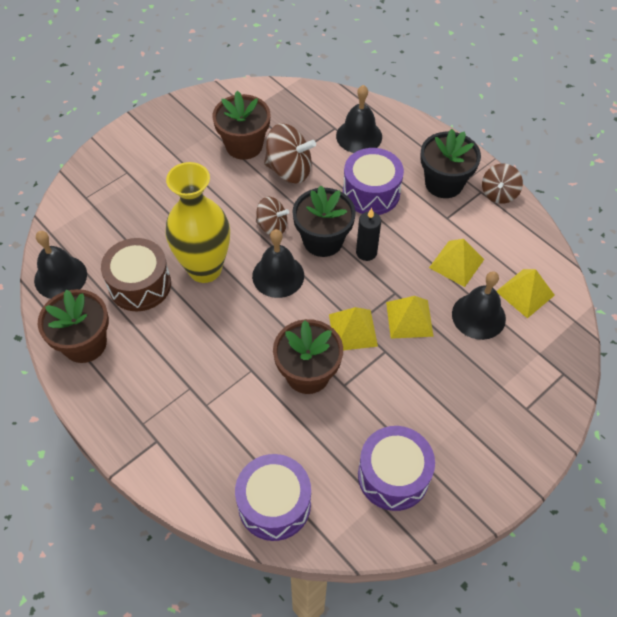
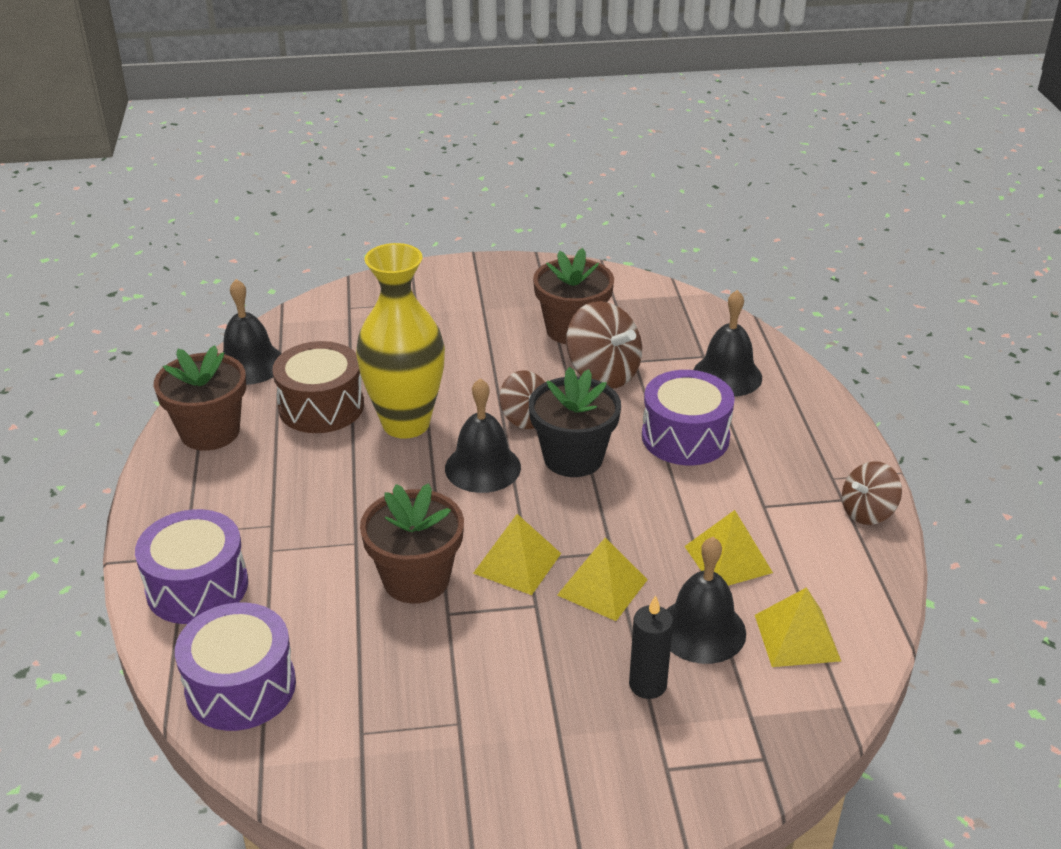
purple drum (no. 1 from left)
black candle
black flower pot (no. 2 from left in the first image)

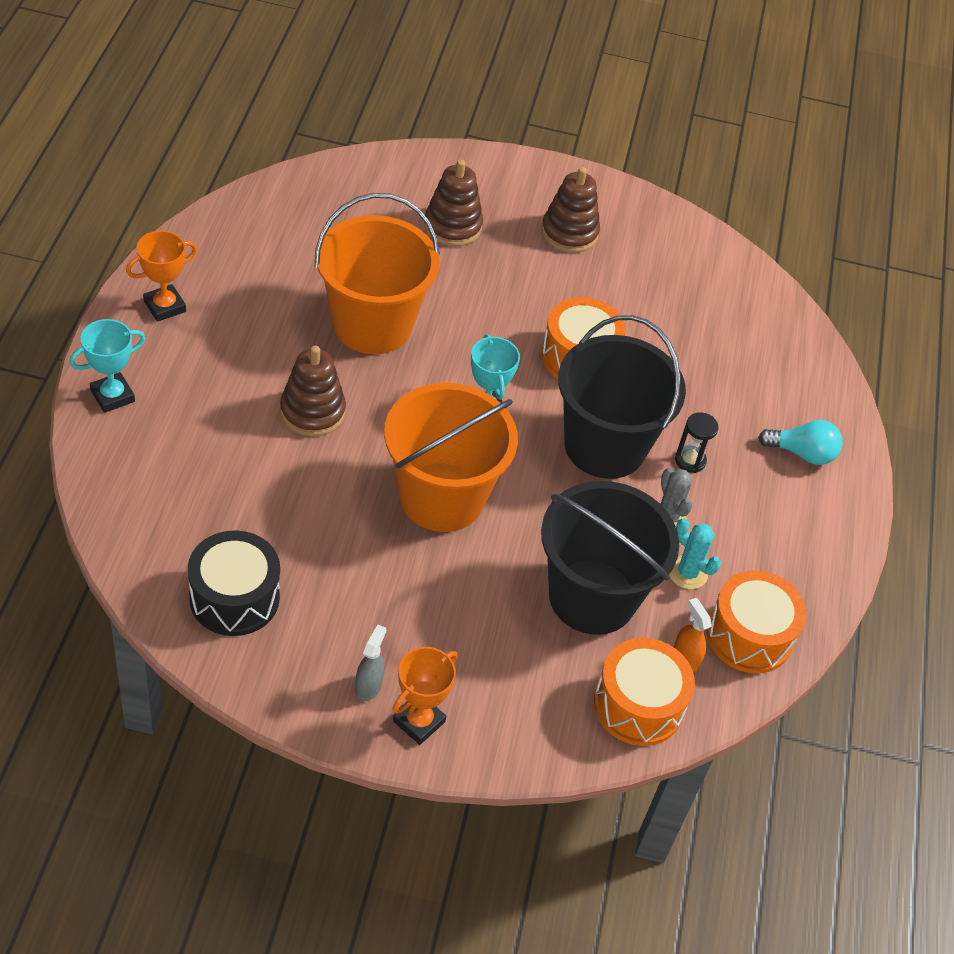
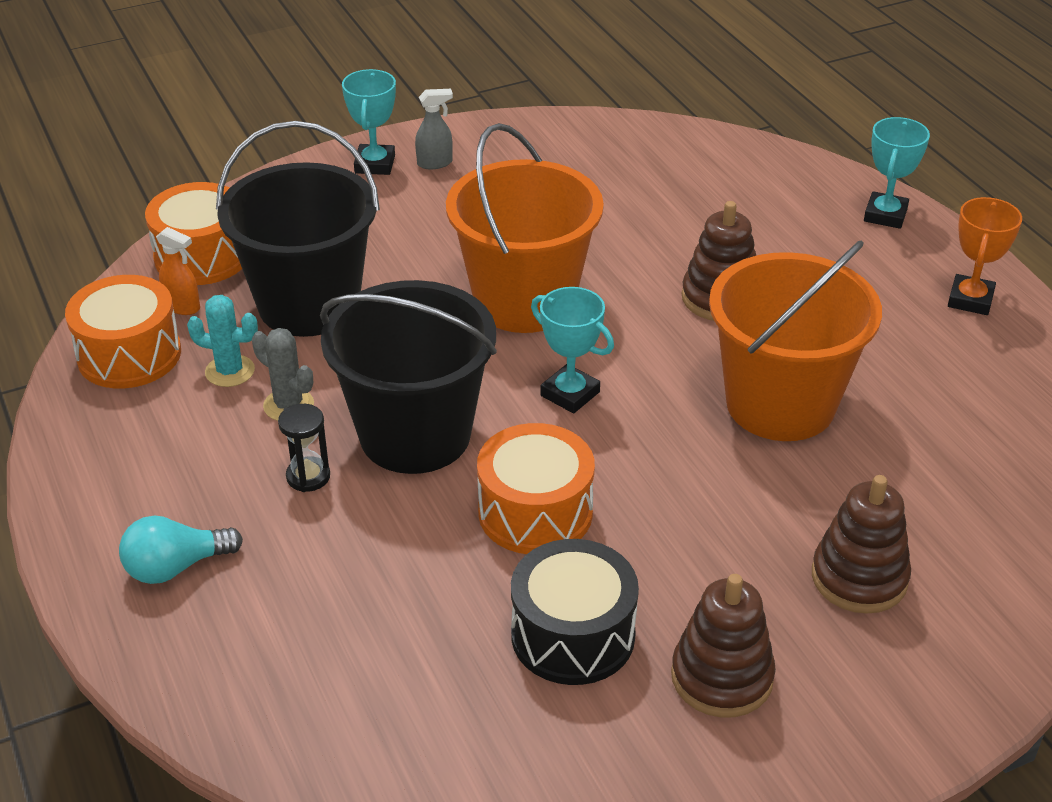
turquoise trophy (no. 1 from left)
grey spray bottle
black drum

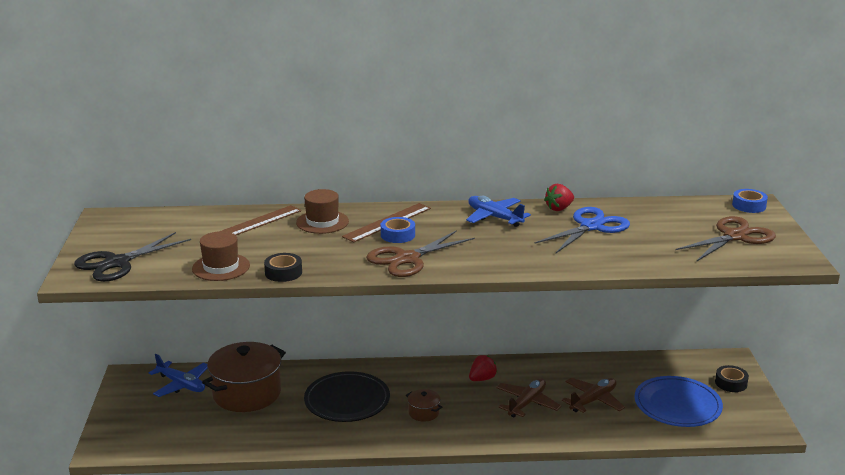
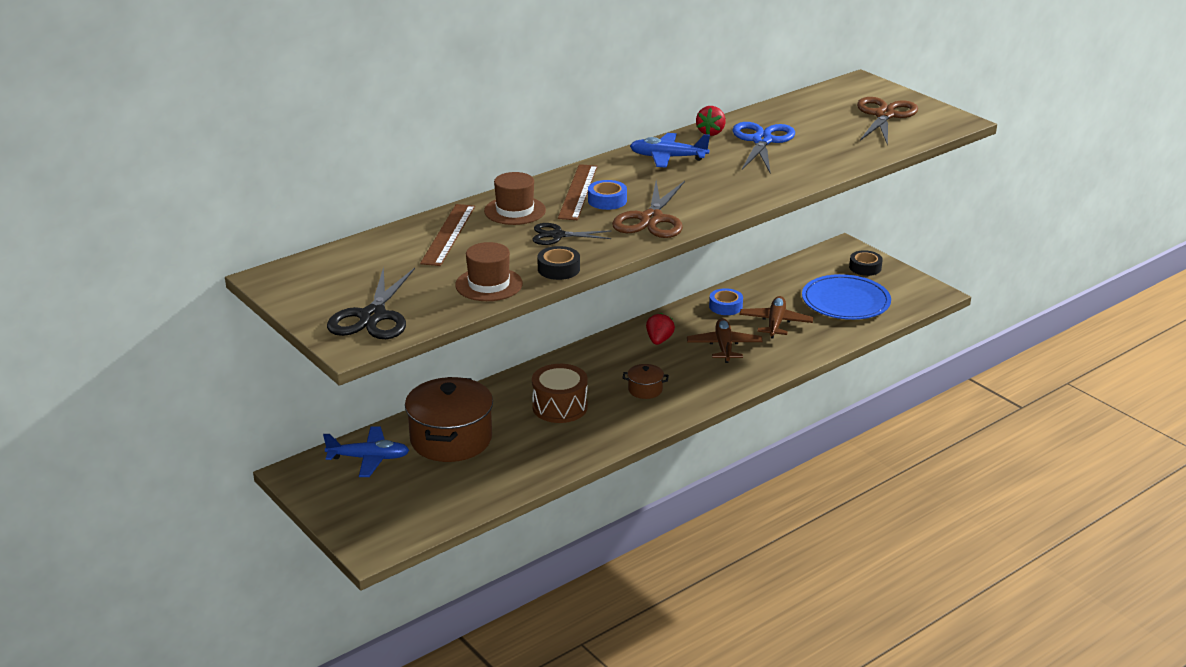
brown drum
black scissors (no. 2 from left)
blue tape (no. 2 from left)

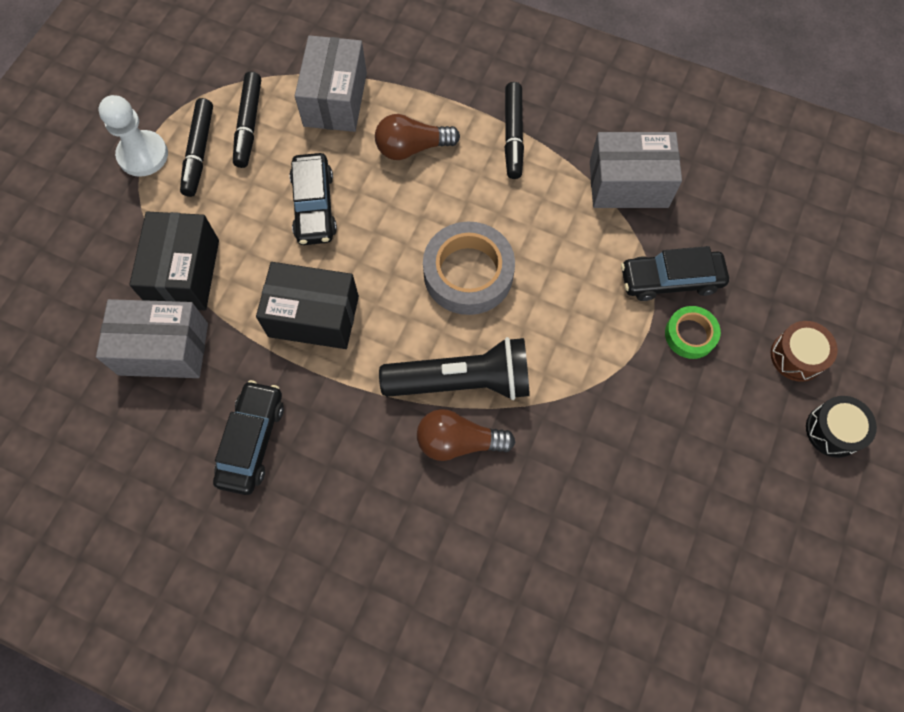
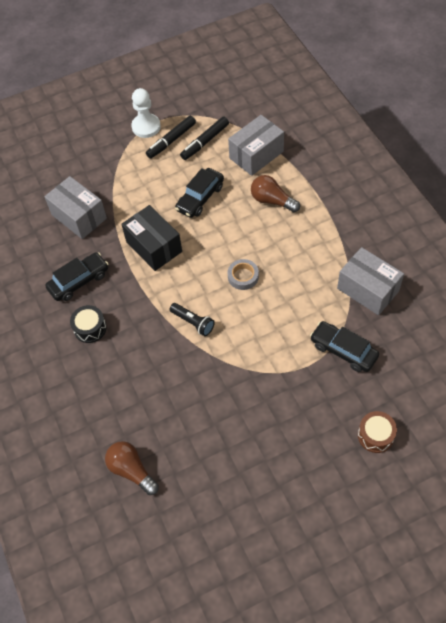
black drum
brown light bulb (no. 1 from left)
black flashlight
grey tape
black box (no. 1 from left in the first image)
black marker (no. 3 from left in the first image)
green tape

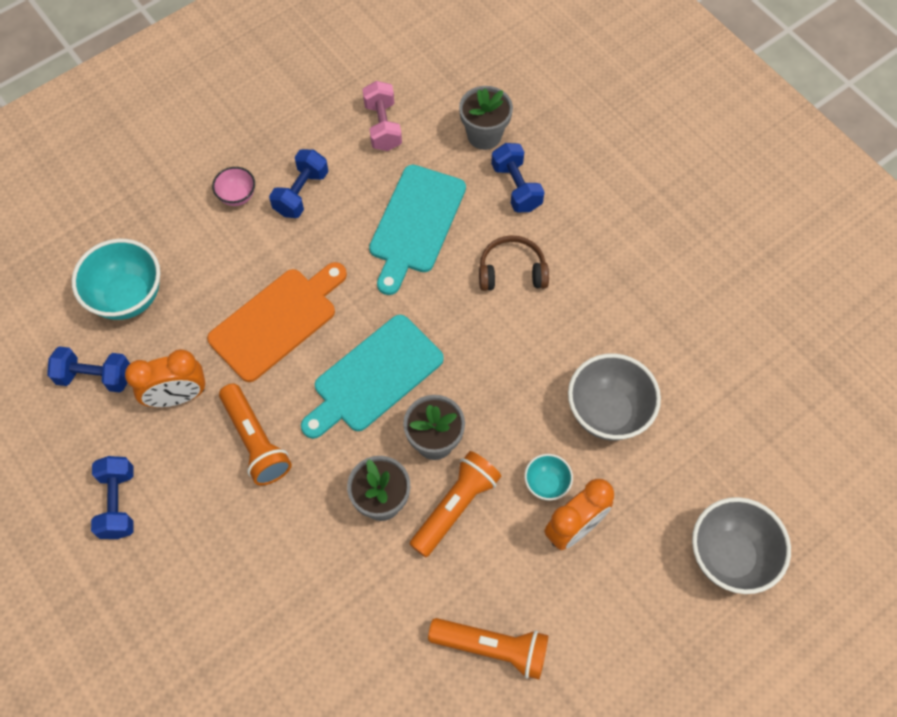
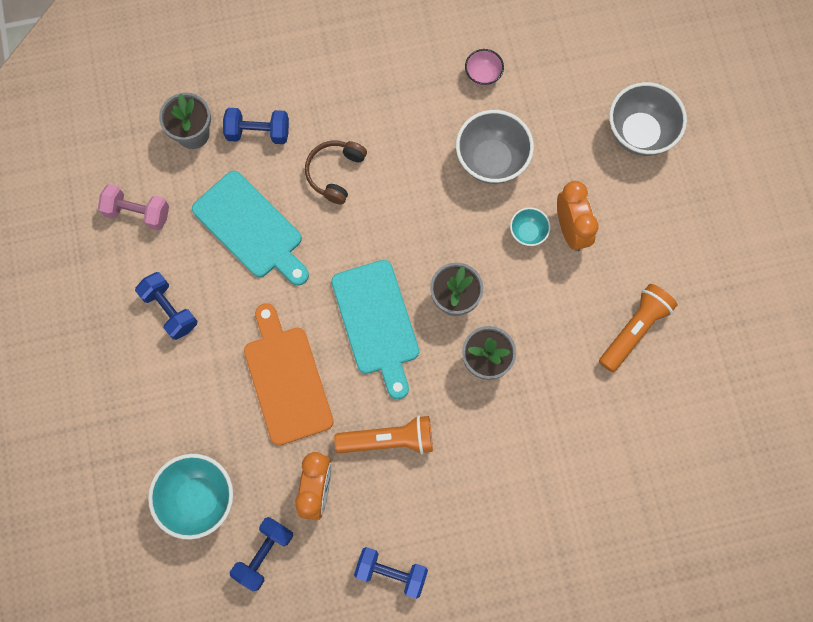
pink bowl
orange flashlight (no. 2 from left in the first image)

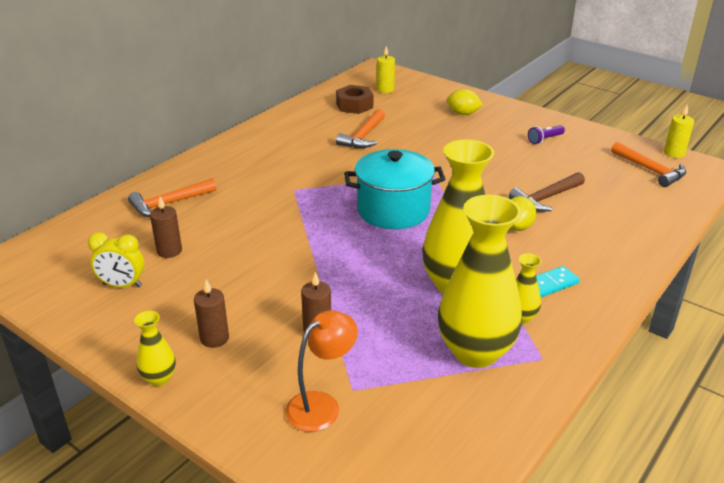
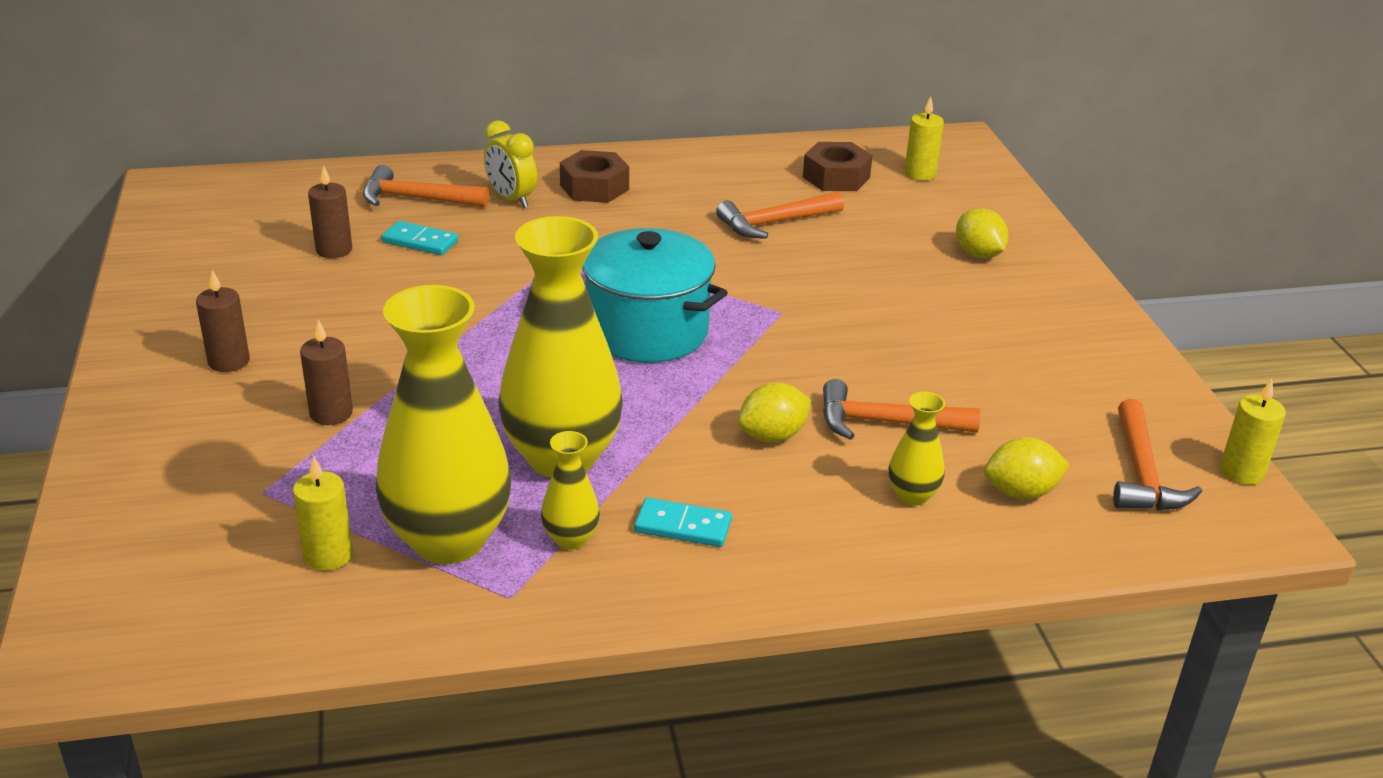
yellow candle (no. 1 from left)
turquoise domino (no. 1 from left)
yellow clock
brown nut (no. 1 from left)
orange hammer (no. 3 from left)
yellow vase (no. 4 from left)
yellow lemon (no. 3 from left)
orange lamp
purple flashlight

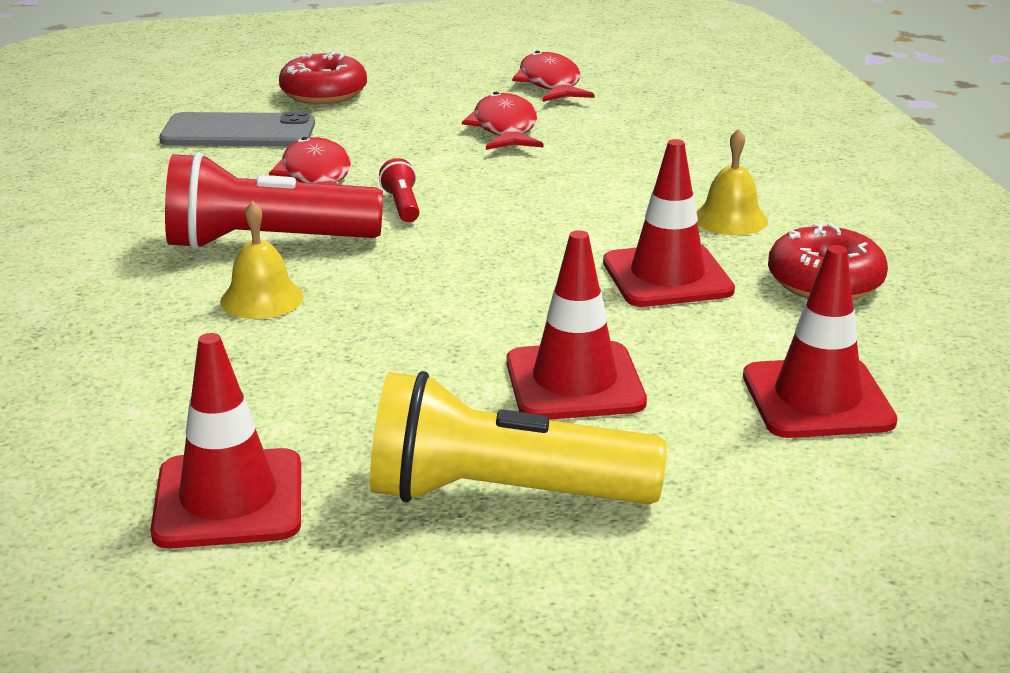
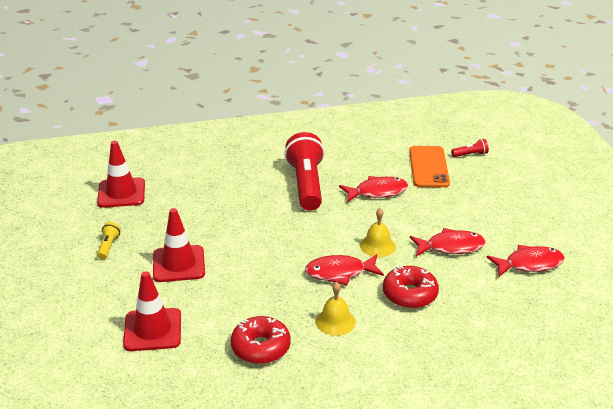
yellow flashlight
red fish (no. 1 from left)
yellow bell (no. 2 from left)
red donut (no. 2 from left)
orange phone
red flashlight (no. 2 from left)
red traffic cone (no. 3 from left in the first image)

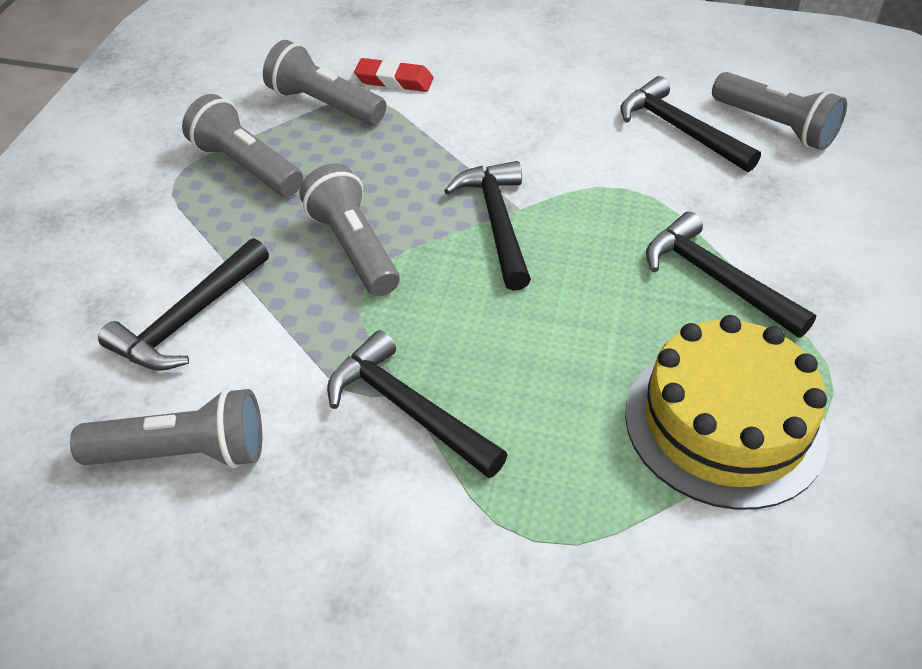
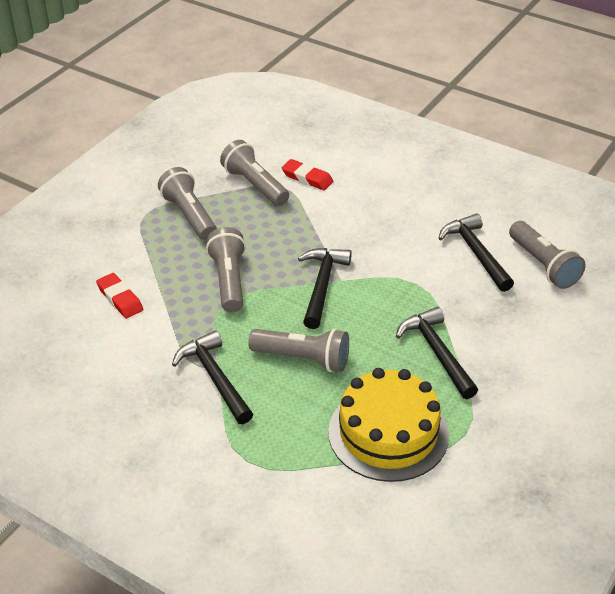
red eraser (no. 1 from left)
grey flashlight (no. 4 from left)

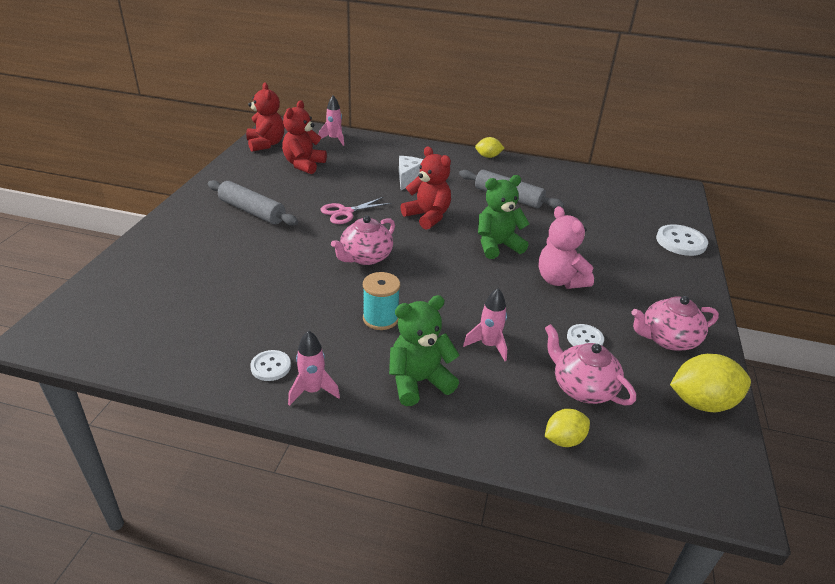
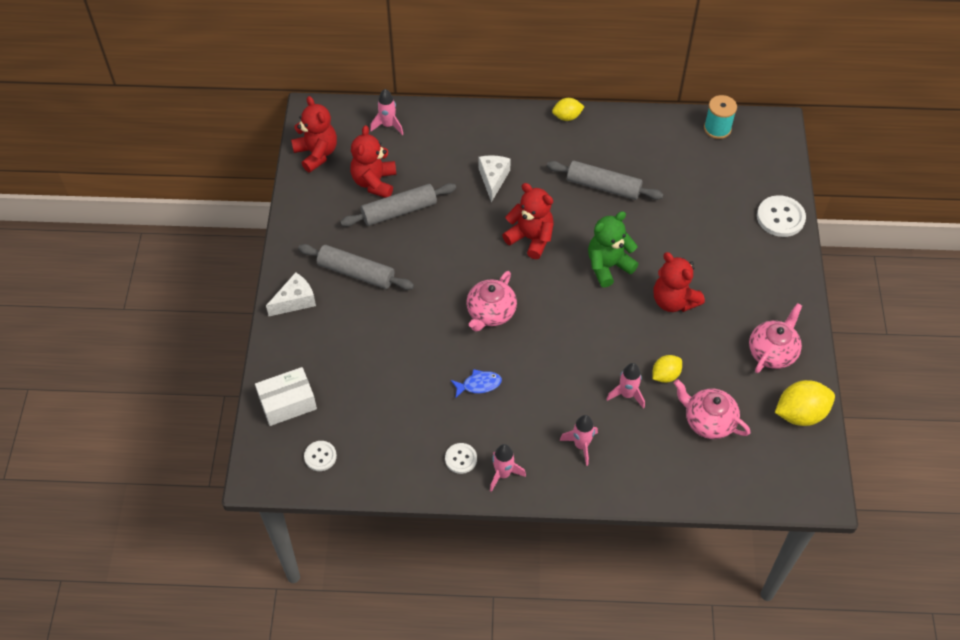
white box
white cheese (no. 1 from left)
white button (no. 1 from left)
grey rolling pin (no. 2 from left)
blue fish
pink rocket (no. 3 from left)
yellow lemon (no. 2 from left)
red teddy bear (no. 4 from left)
turquoise spool
pink teapot (no. 3 from left)
pink scissors

